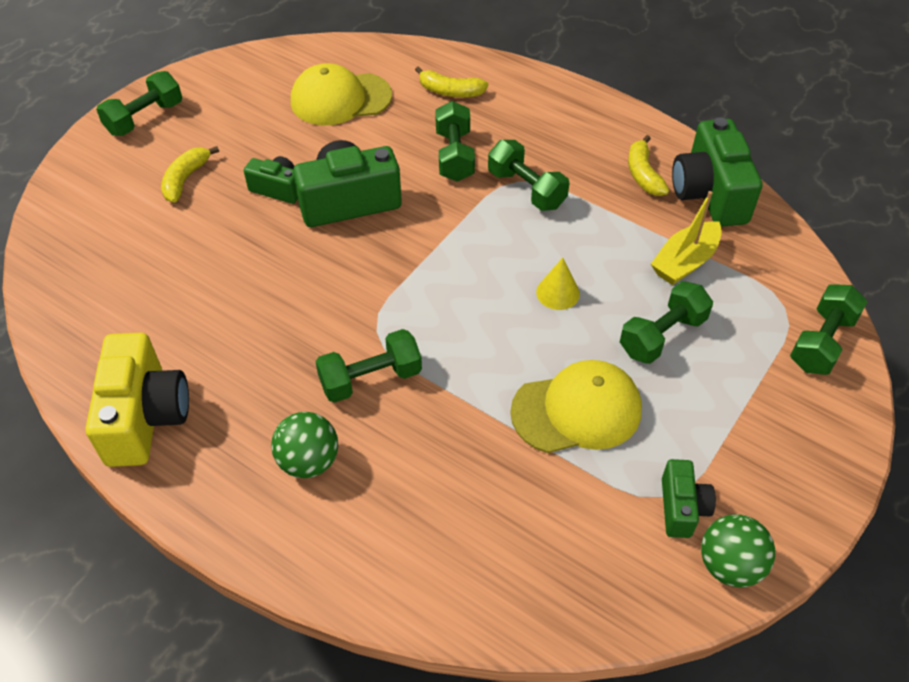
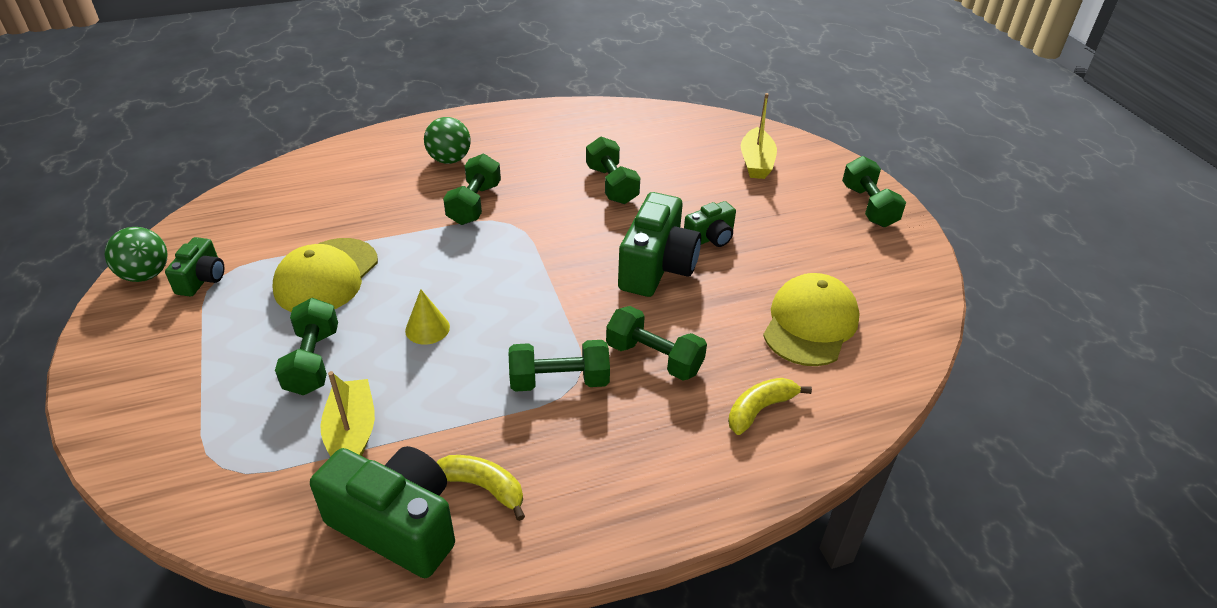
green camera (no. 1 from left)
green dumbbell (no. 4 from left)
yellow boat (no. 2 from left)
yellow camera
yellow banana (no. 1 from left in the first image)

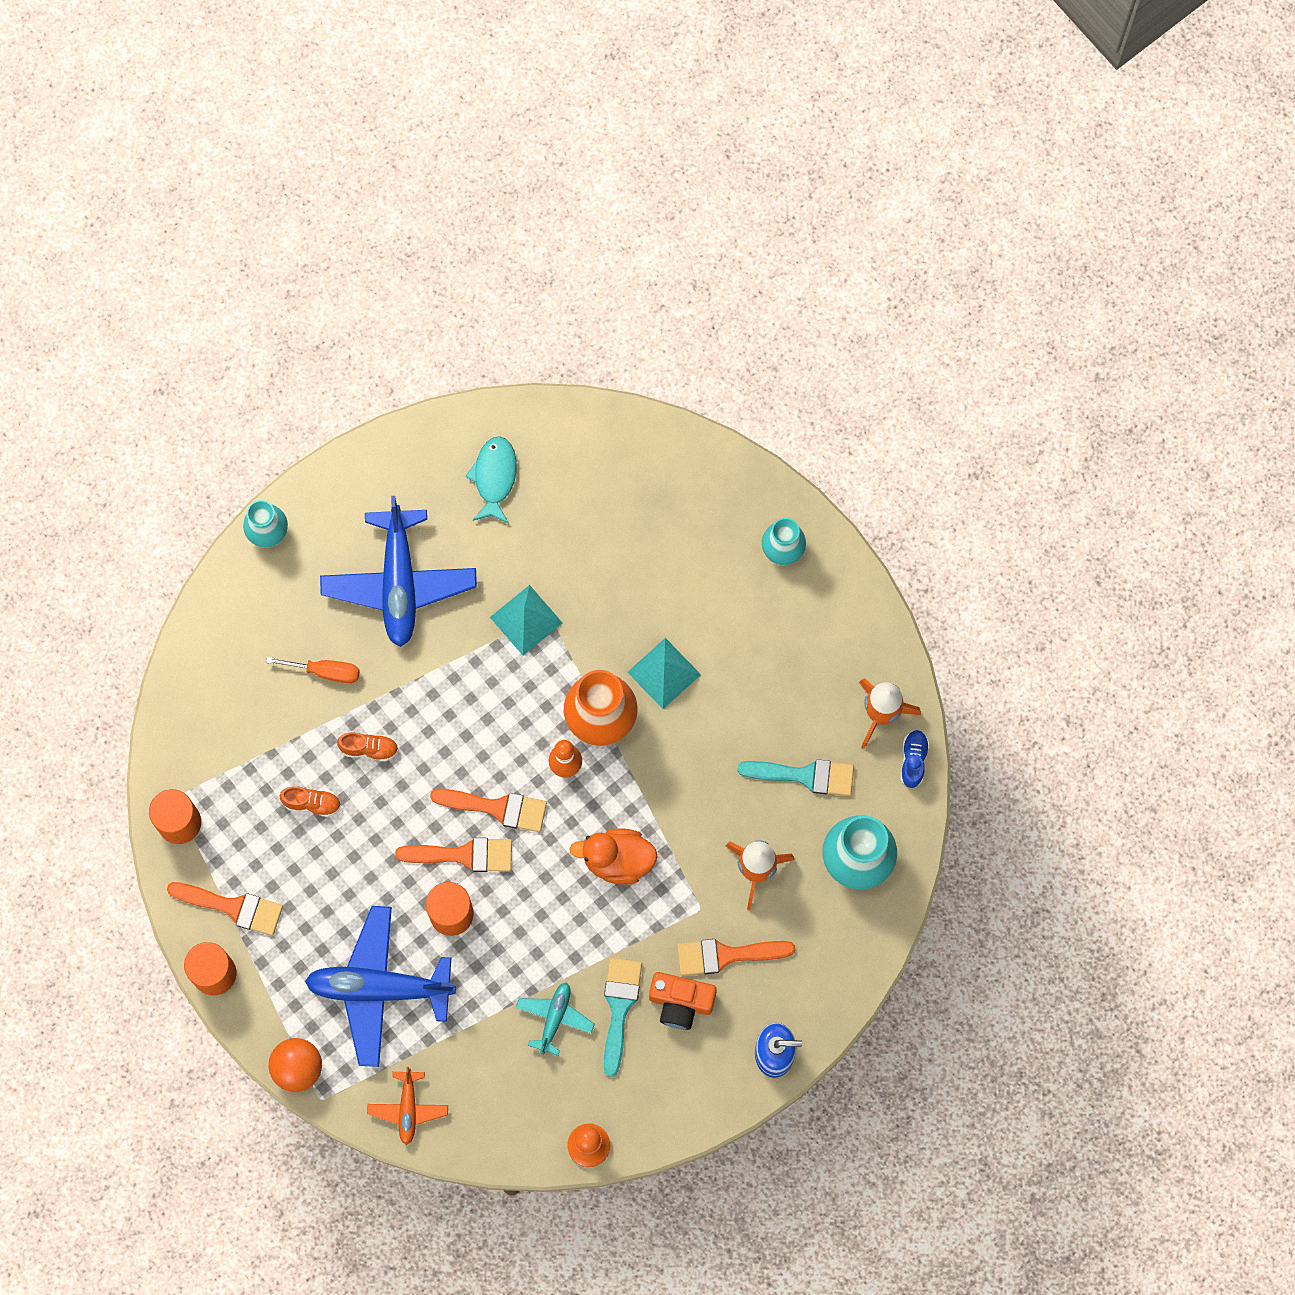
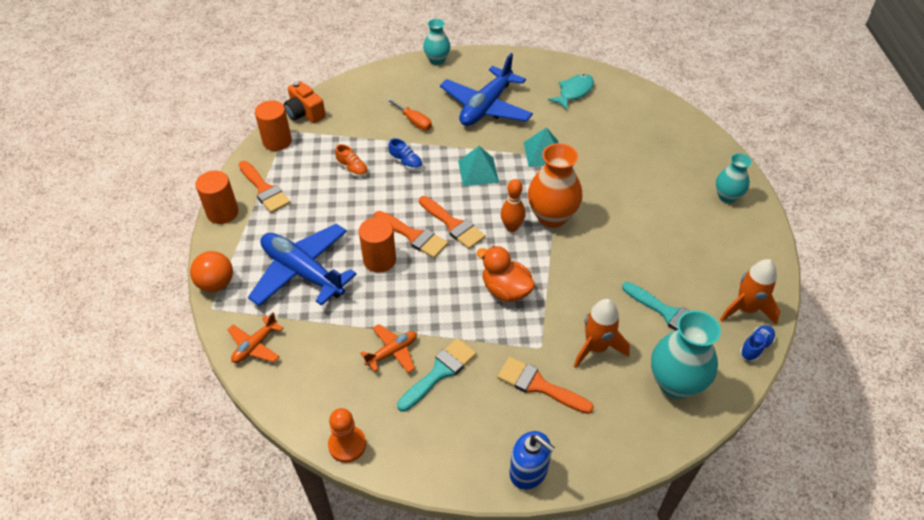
orange camera
orange plane (no. 2 from left)
blue shoe (no. 1 from left)
turquoise pyramid (no. 1 from left)

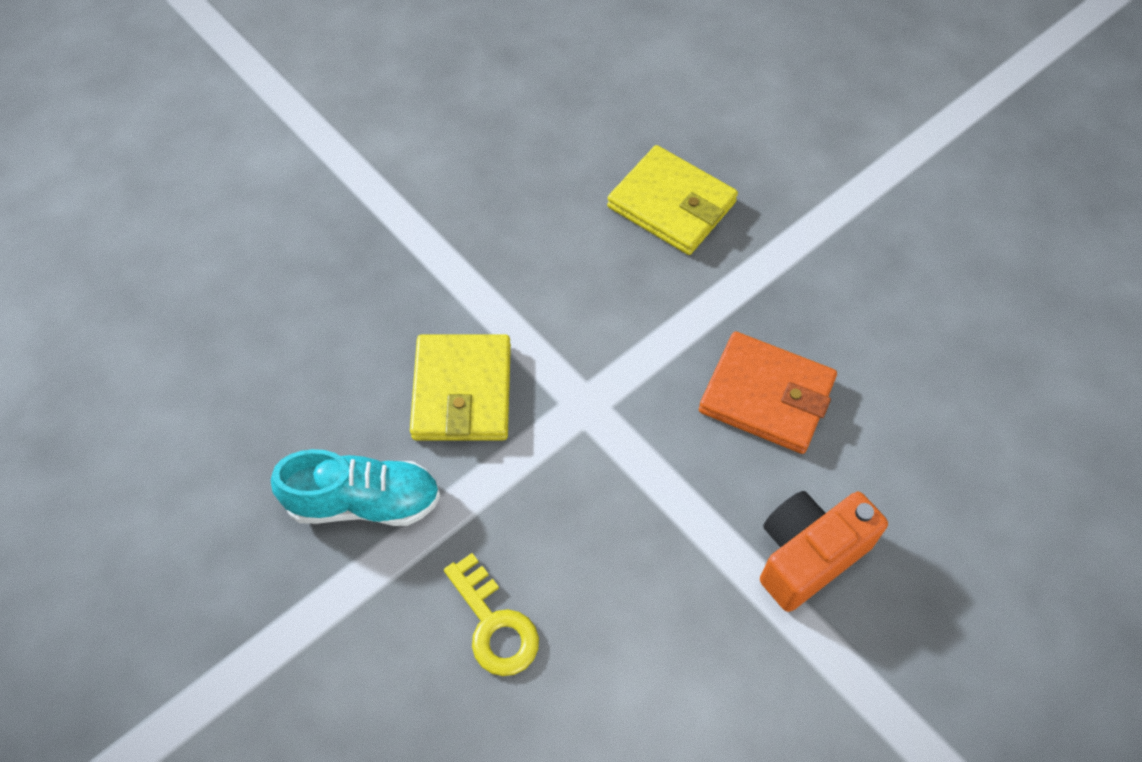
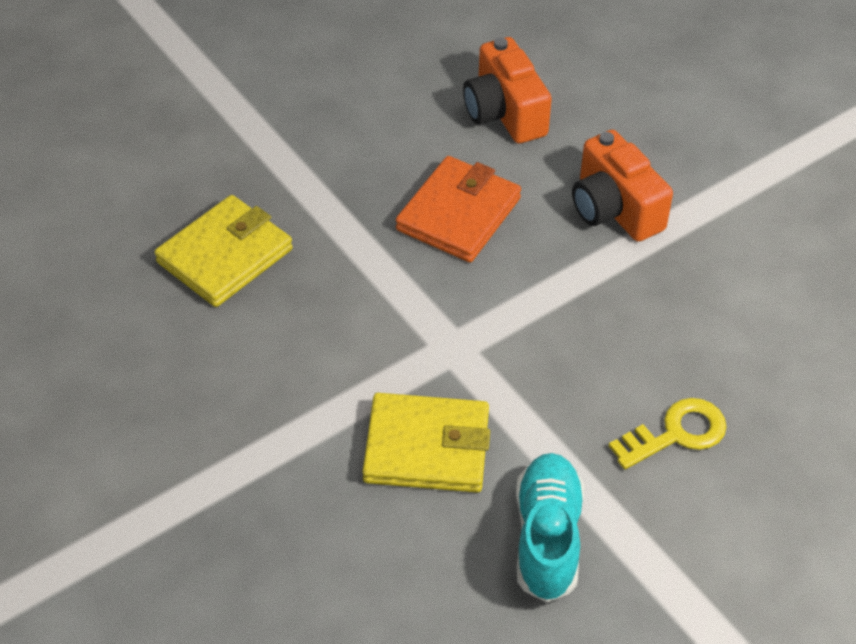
orange camera (no. 1 from left)

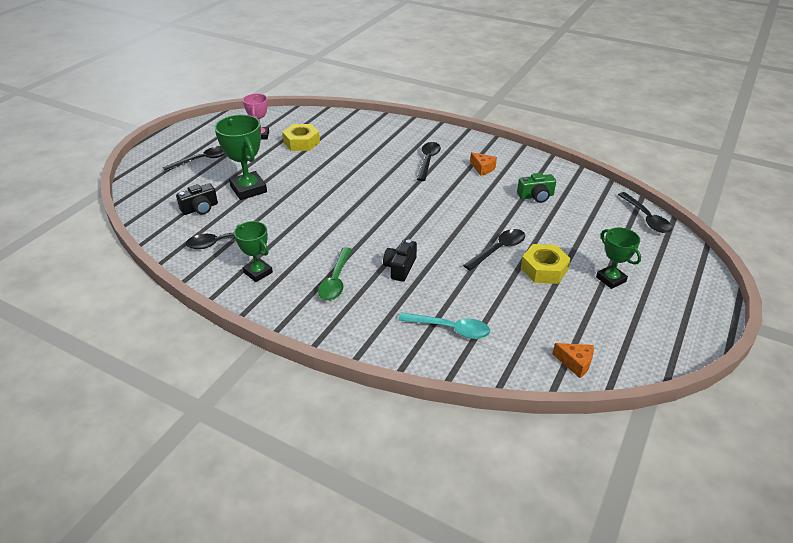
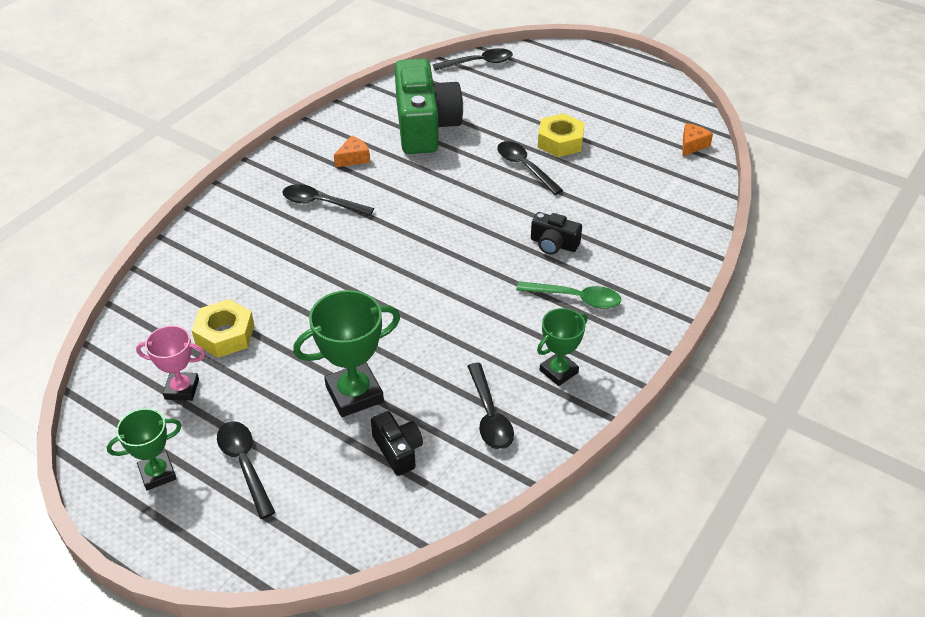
green trophy (no. 1 from left)
green camera
turquoise spoon

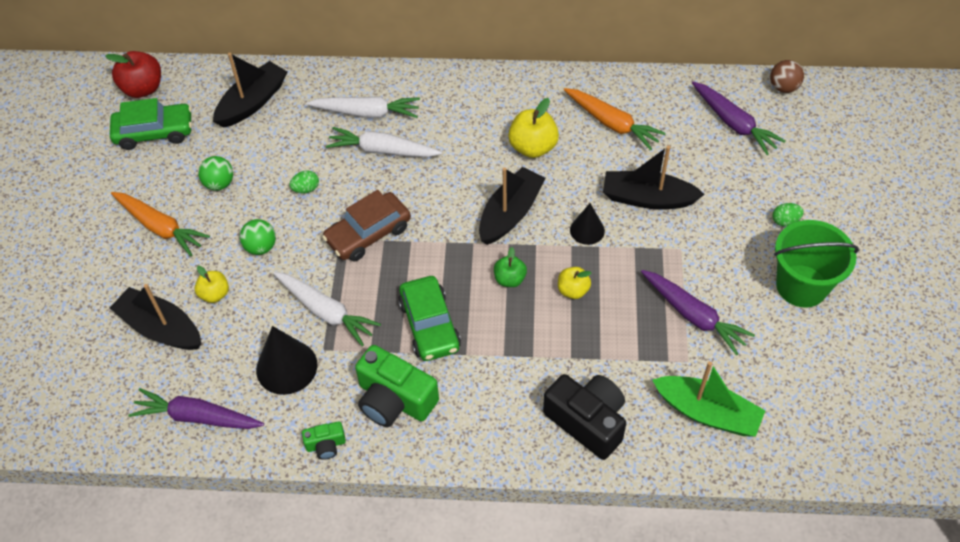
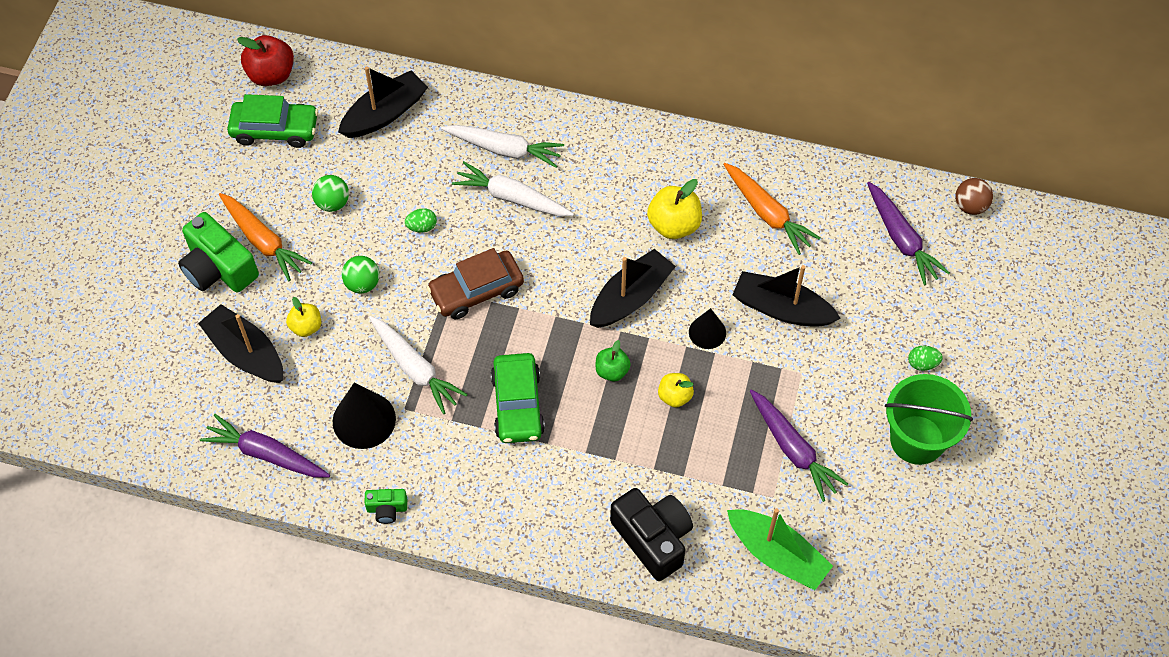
green camera (no. 1 from left)

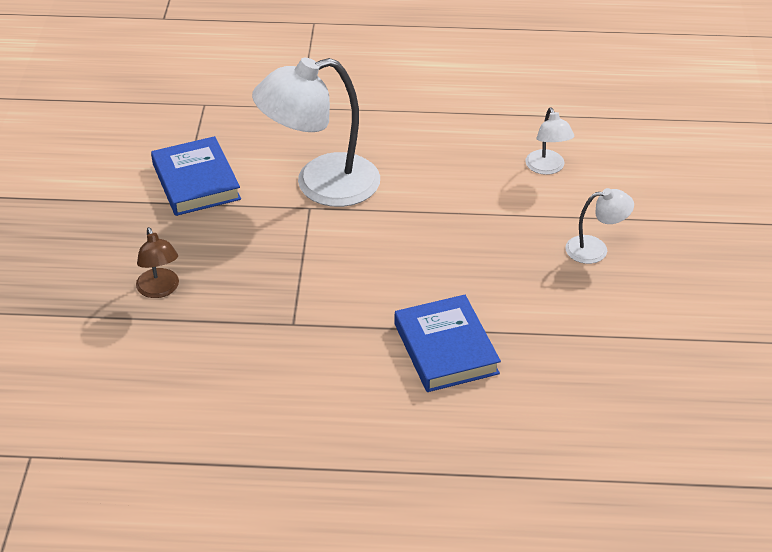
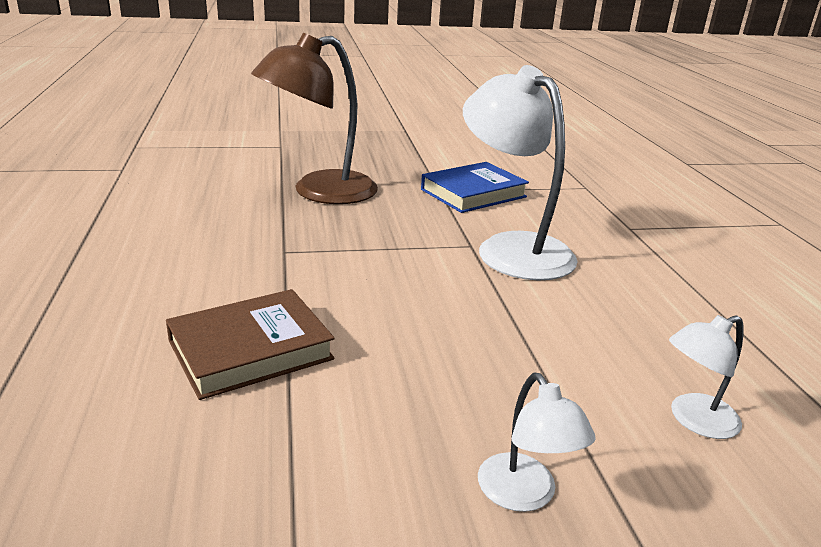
brown book
brown lamp

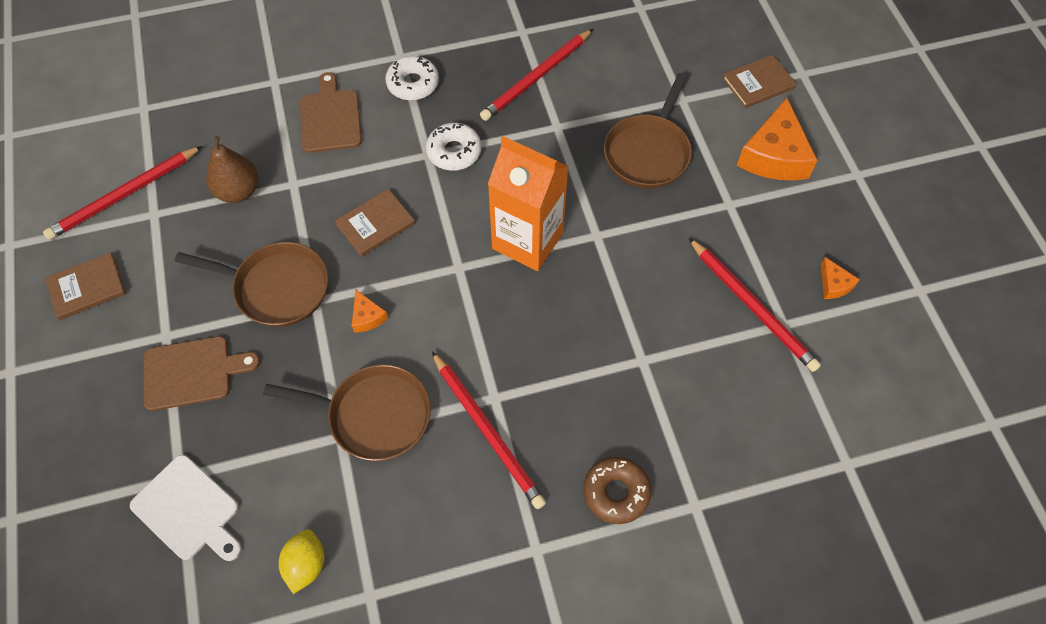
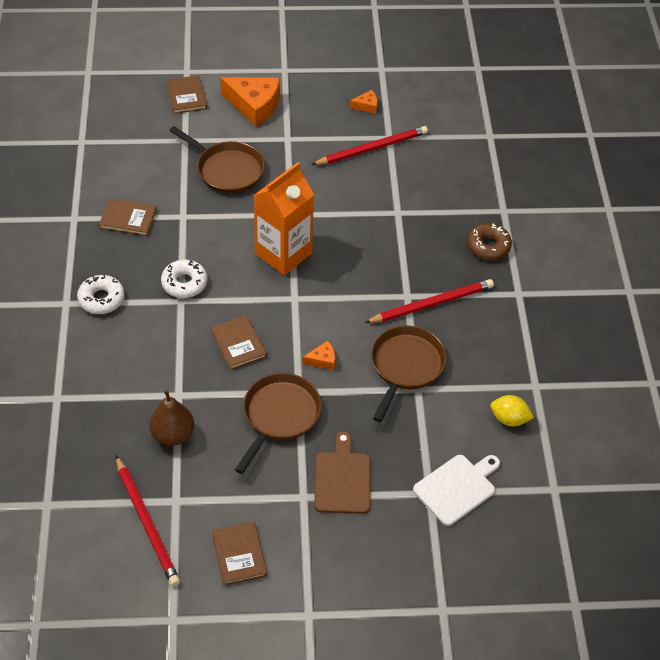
brown book (no. 1 from left)
brown cutting board (no. 2 from left in the first image)

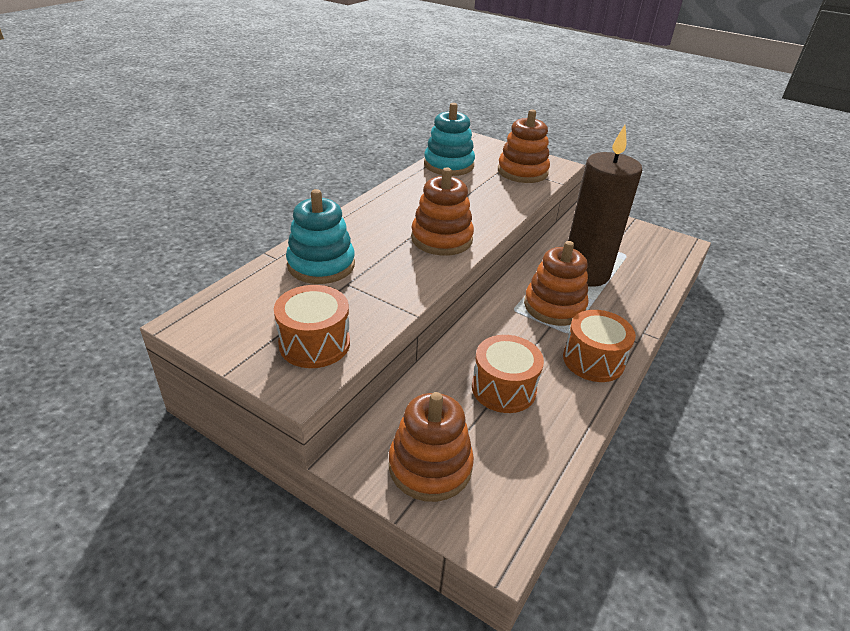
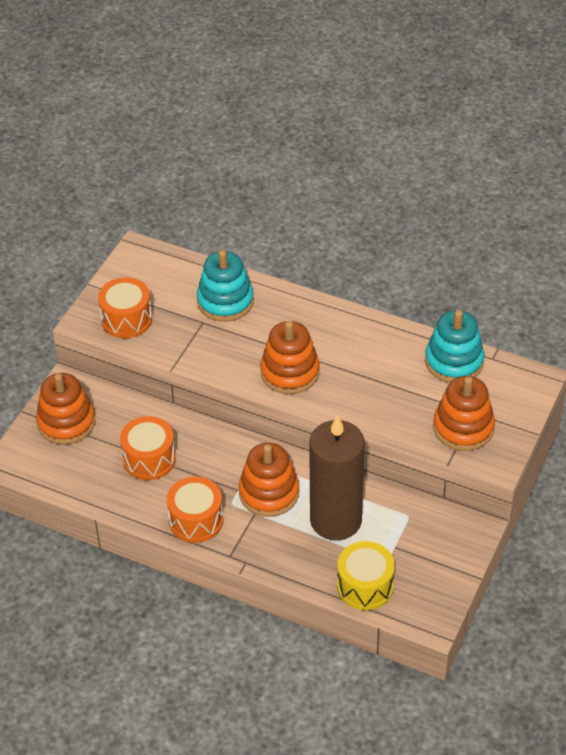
yellow drum

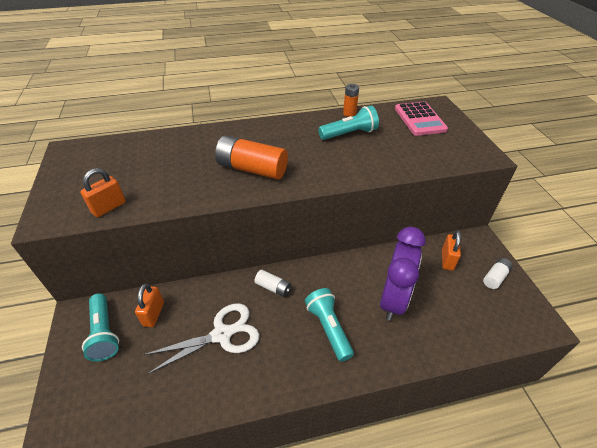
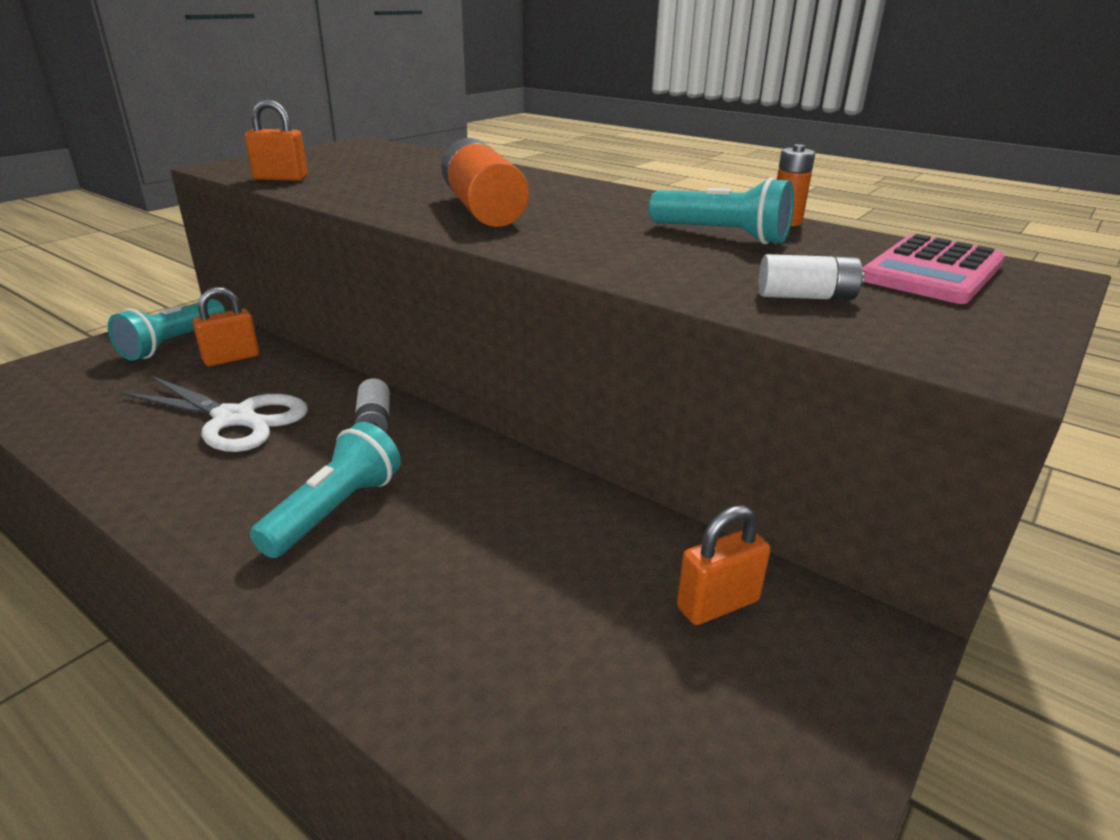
white battery (no. 2 from left)
purple clock

